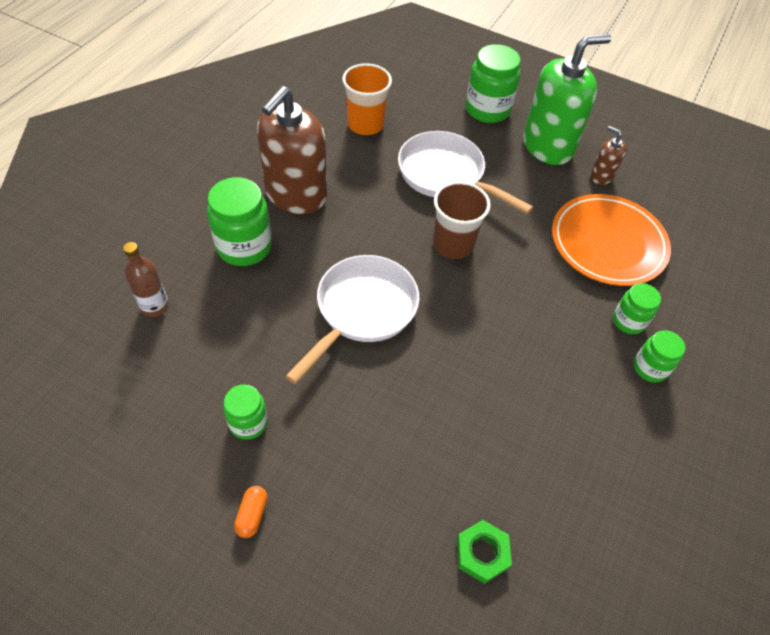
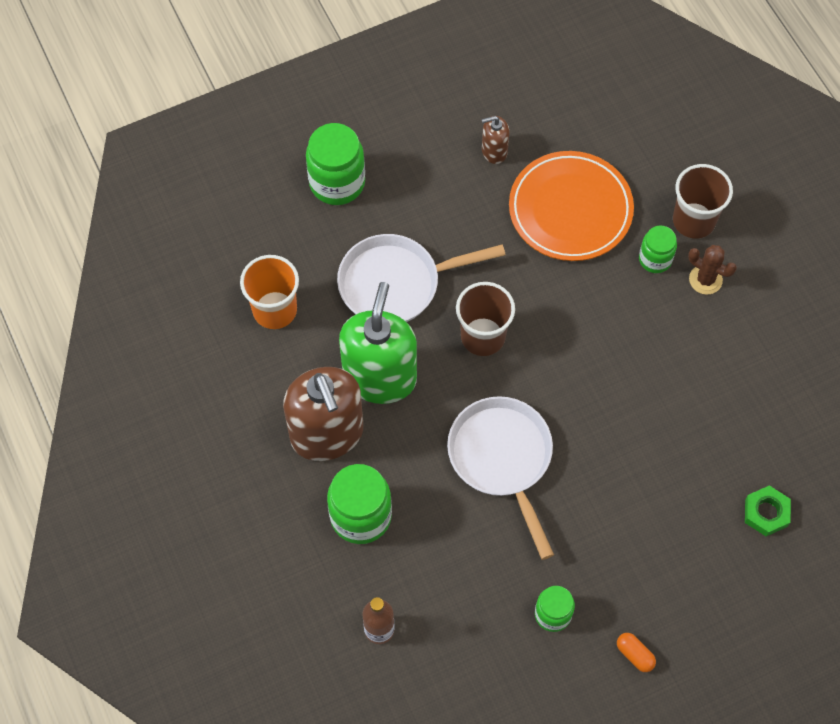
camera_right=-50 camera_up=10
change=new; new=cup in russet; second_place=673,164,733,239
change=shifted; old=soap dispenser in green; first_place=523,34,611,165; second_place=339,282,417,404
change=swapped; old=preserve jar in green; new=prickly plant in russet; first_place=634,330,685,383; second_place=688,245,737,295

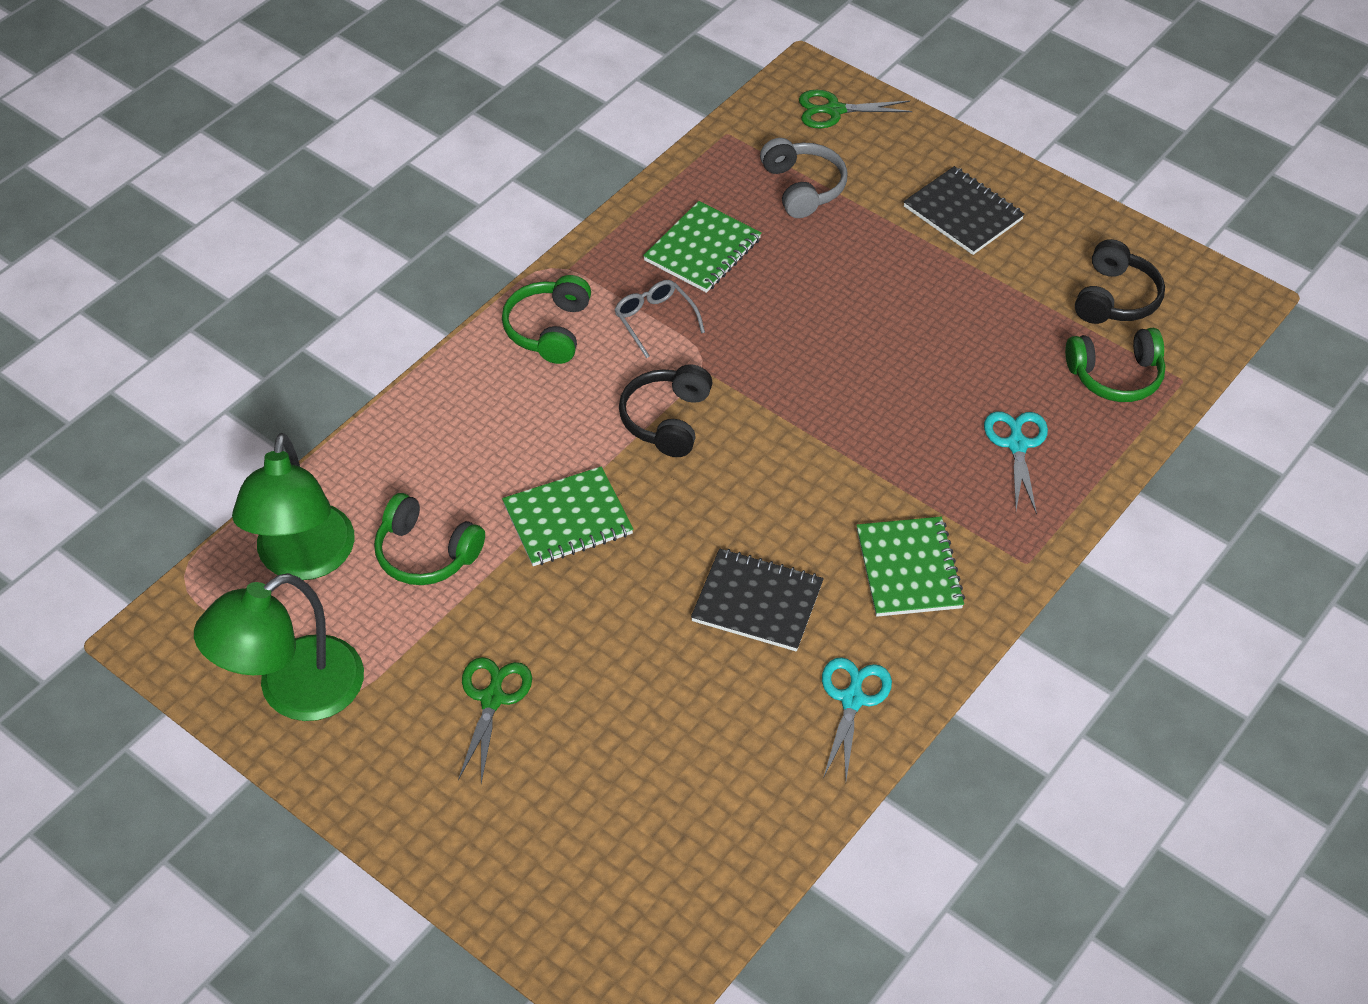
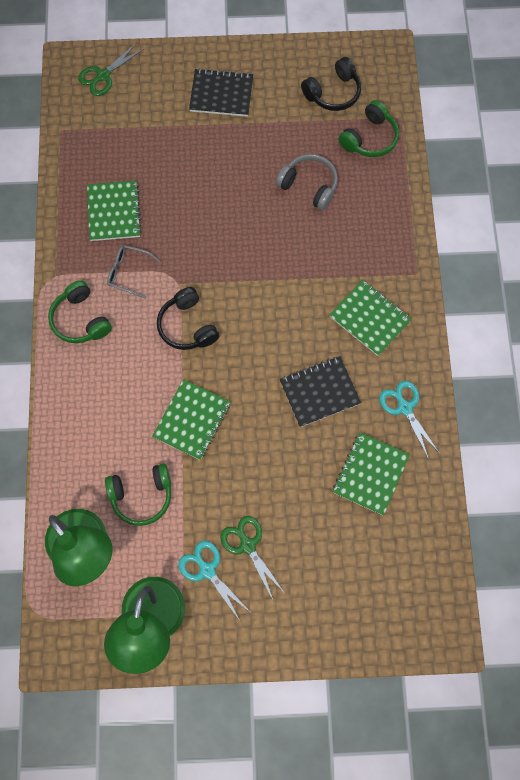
camera_right=-40 camera_up=20
change=new; new=notebook in green; second_place=333,432,410,515
change=shifted; old=headset in grey; first_place=760,138,847,218; second_place=276,154,338,210
change=shifted; old=scissors in teal; first_place=984,411,1048,515; second_place=179,541,250,621
change=rotated; old=headset in jet-black; first_place=1075,239,1165,324; second_place=301,57,361,111; degrees=75

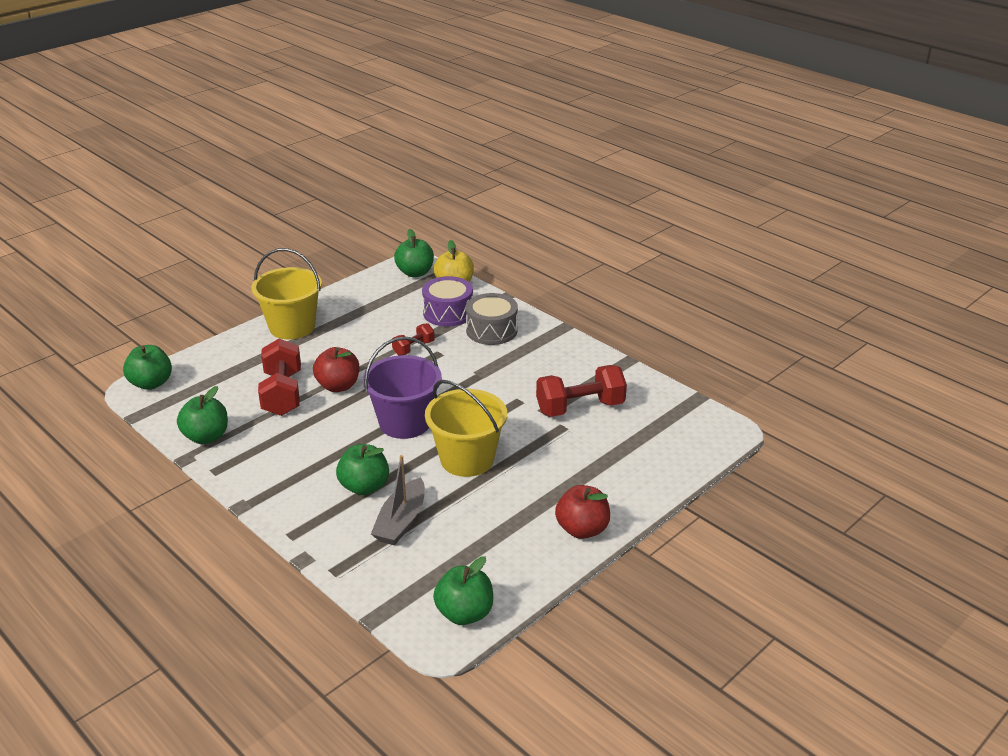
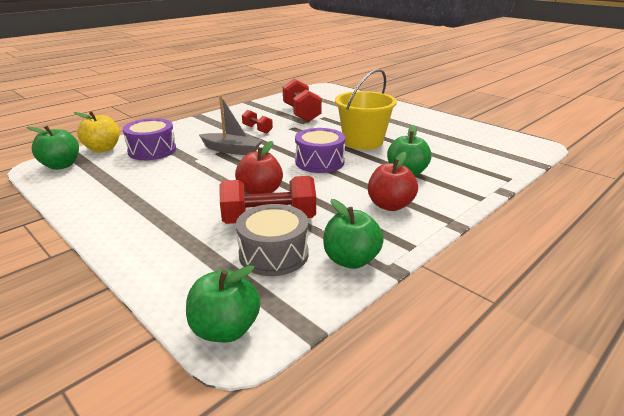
camera_right=-90 camera_up=-5
change=gone; old=pail in bright yellow; first_place=251,248,322,339
change=gone; old=apple fruit in green; first_place=433,556,493,625
change=shifted; old=boat in grey; first_place=371,455,425,546; second_place=199,96,263,155
change=shifted; old=free weight in scarlet; first_place=392,323,435,355; second_place=242,110,273,134
change=shifted; old=toy drum in grey; first_place=466,293,518,345; second_place=236,204,308,276
change=shifted; old=apple fruit in scarlet; first_place=555,485,610,539; second_place=368,152,418,211
change=swapped; old=pail in violet; new=toy drum in violet; first_place=363,336,442,439; second_place=295,128,345,173

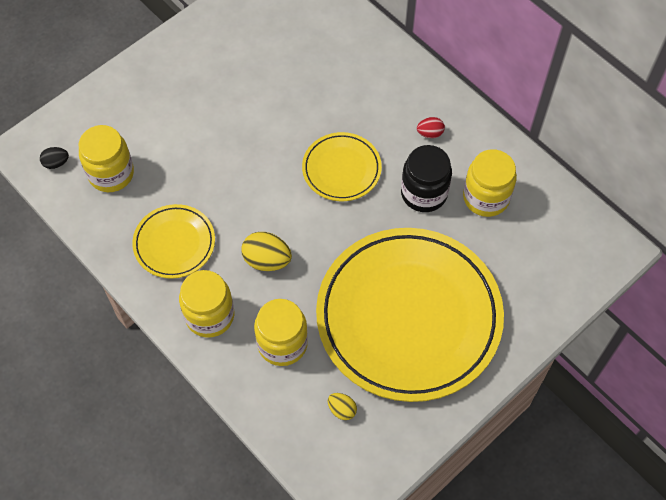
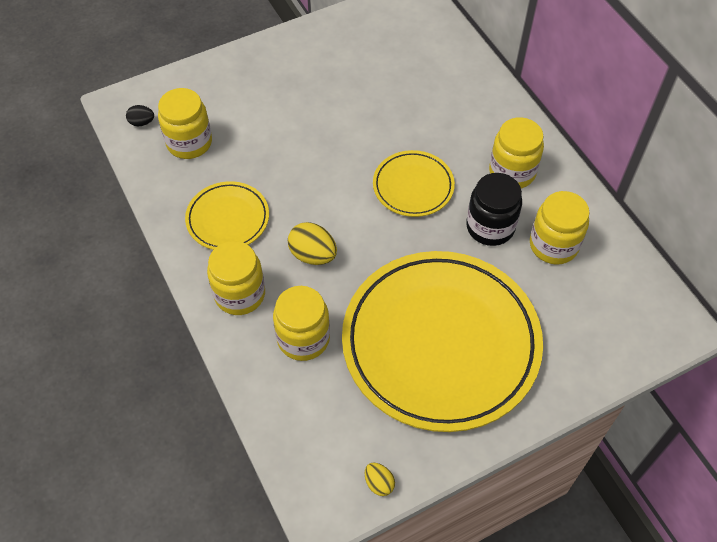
camera_right=15 camera_up=-5
change=shifted; old=egg shape in bright yellow; first_place=328,393,357,420; second_place=365,463,395,496
change=swapped; old=egg shape in scarlet; new=preserve jar in bright yellow; first_place=417,117,445,138; second_place=489,117,544,188

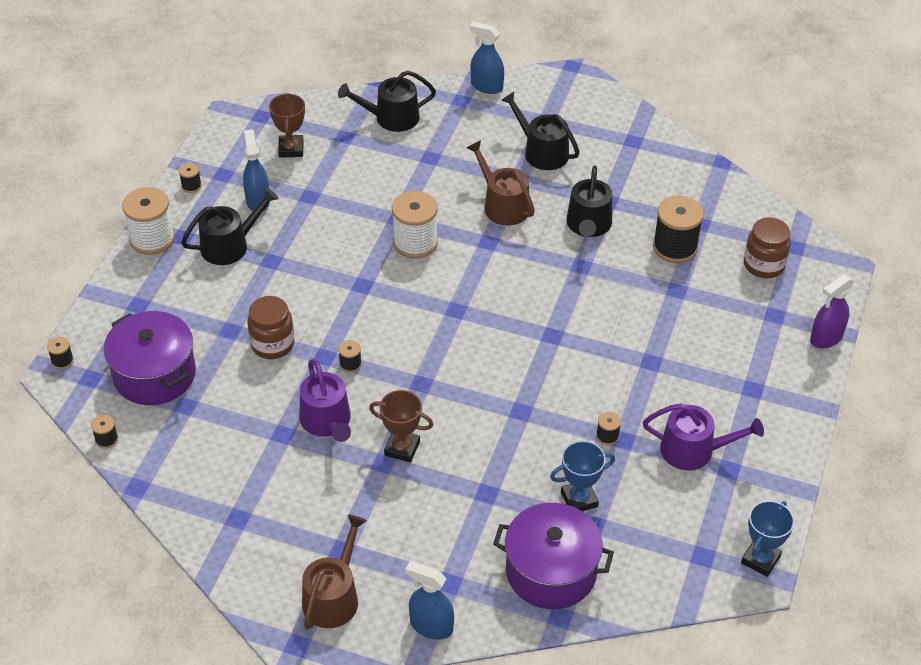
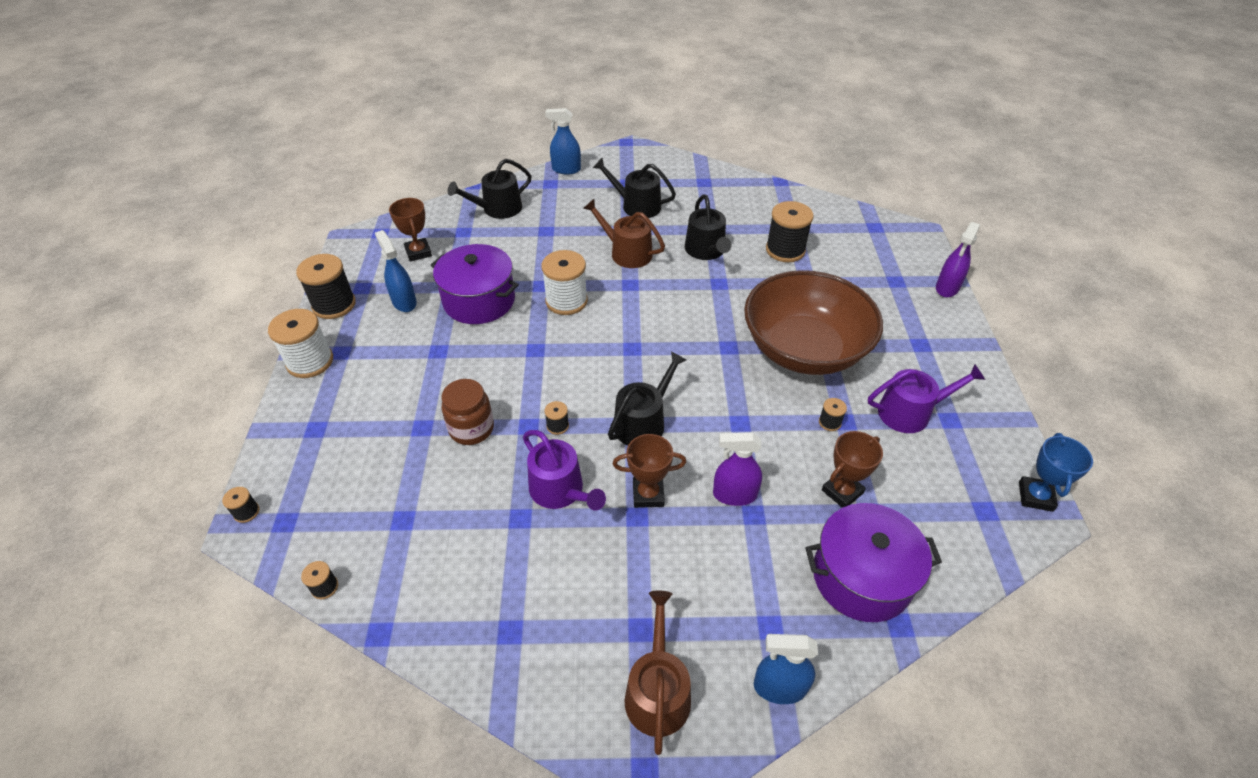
camera_right=-20 camera_up=0
change=gone; old=preserve jar in russet; first_place=744,217,791,278
change=new; new=sprayer in violet; second_place=713,432,762,506
change=new; new=bowl in russet; second_place=744,270,883,375
change=shifted; old=pot in violet; first_place=104,311,196,405; second_place=431,244,519,324
change=shifted; old=sprinkling can in jet-black; first_place=181,188,279,265; second_place=608,351,686,445
change=repainted; old=trophy in blue; new=trophy in russet; first_place=550,441,615,511; second_place=822,431,883,508
change=scaled; old=bobbin in jet-black; first_place=179,163,202,193; second_place=296,254,356,319; factor=2.18

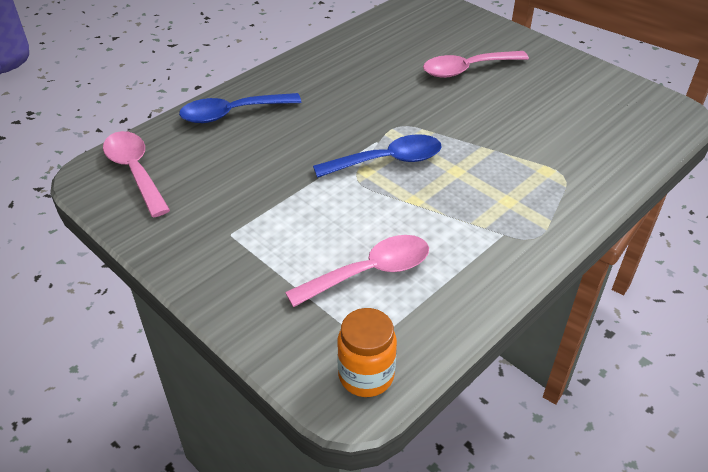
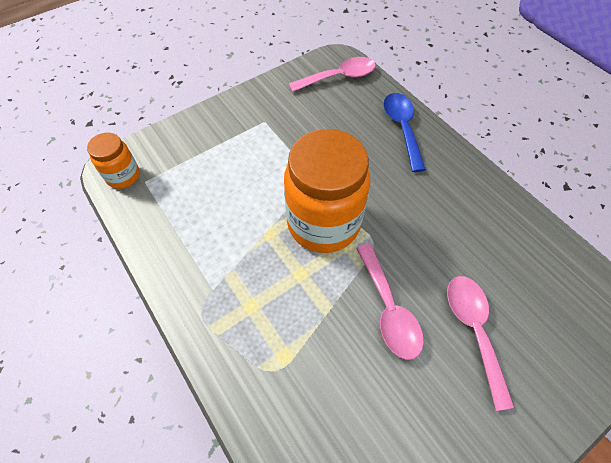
camera_right=100 camera_up=15
change=shifted; old=tablespoon in rosy; first_place=285,235,429,307; second_place=356,244,424,360
change=swapped; old=tablespoon in blue; new=preserve jar in bright orange; first_place=313,134,442,178; second_place=284,129,371,253

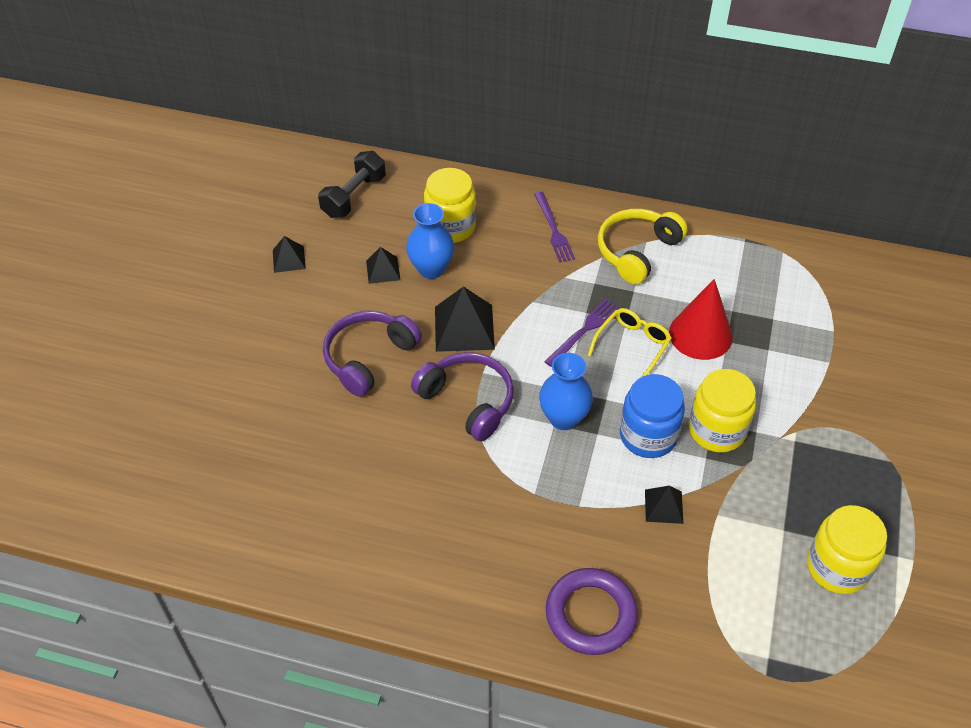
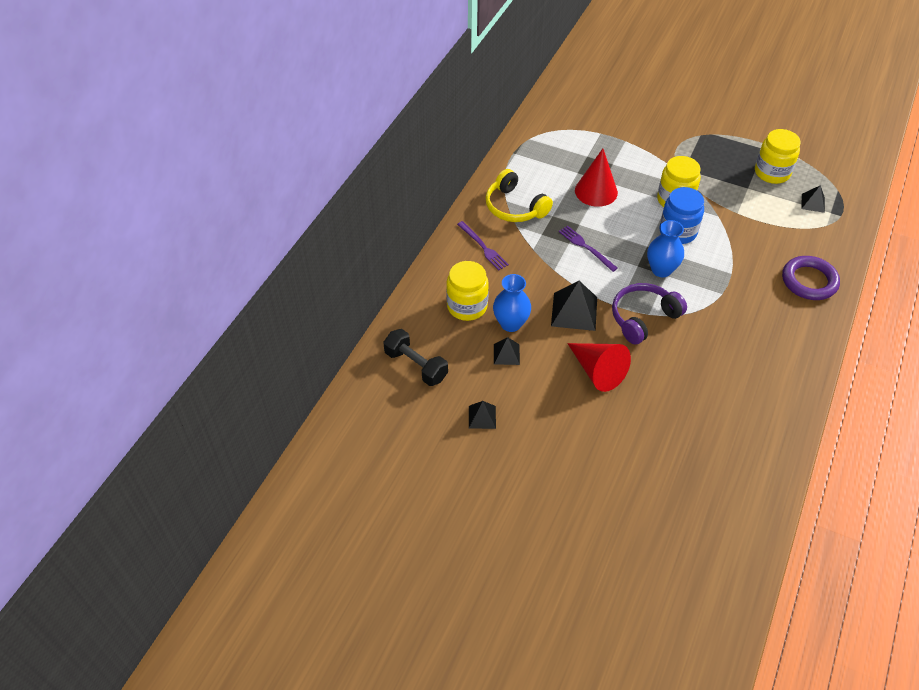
camera_right=-80 camera_up=0
change=gone; old=spectacles in bright yellow; first_place=587,308,672,377
change=shifted; old=pyramid shape in jet-black; first_place=645,486,683,524; second_place=801,185,825,213
change=swapped; old=headset in violet; new=solid cone in scarlet; first_place=323,311,422,397; second_place=567,343,631,392
change=rotated; old=fork in violet; first_place=534,192,575,263; second_place=457,221,509,270; degrees=60

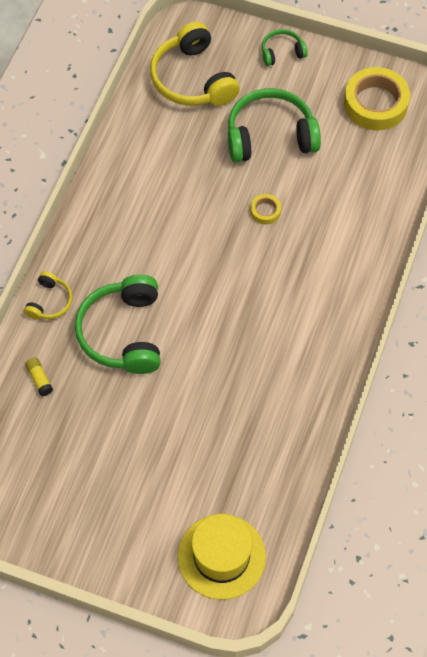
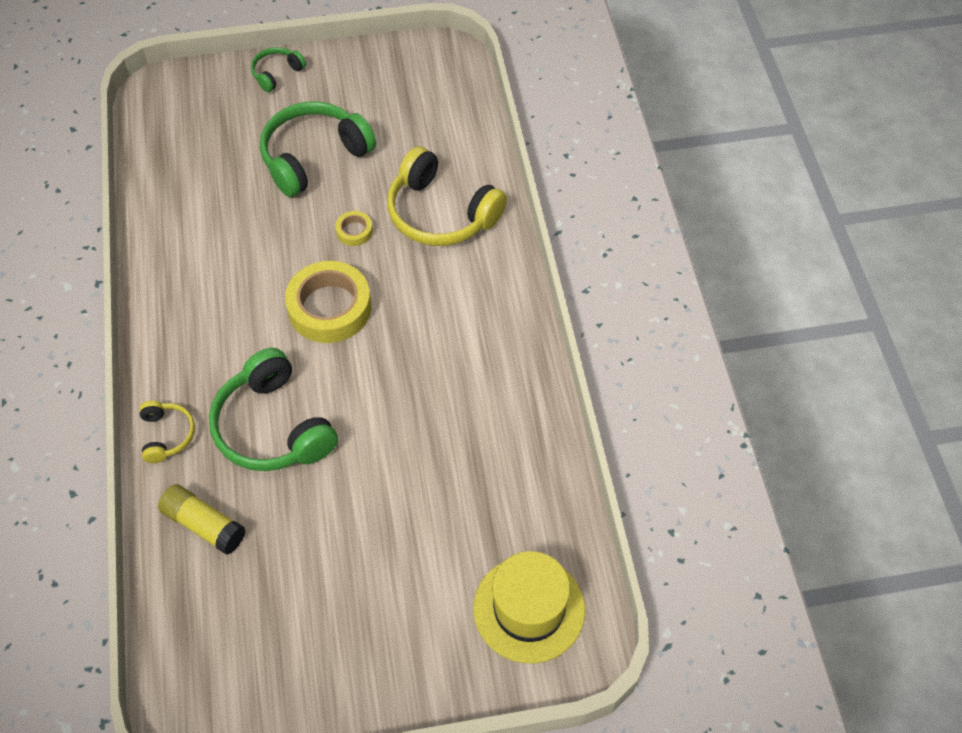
camera_right=-30 camera_up=-5
change=shifted; old=headset in bright yellow; first_place=150,22,240,106; second_place=387,146,507,246
change=shifted; old=tape in bright yellow; first_place=344,67,410,131; second_place=285,261,371,343
change=scaled; old=glue in bright yellow; first_place=25,357,53,396; second_place=158,484,246,555; factor=1.73

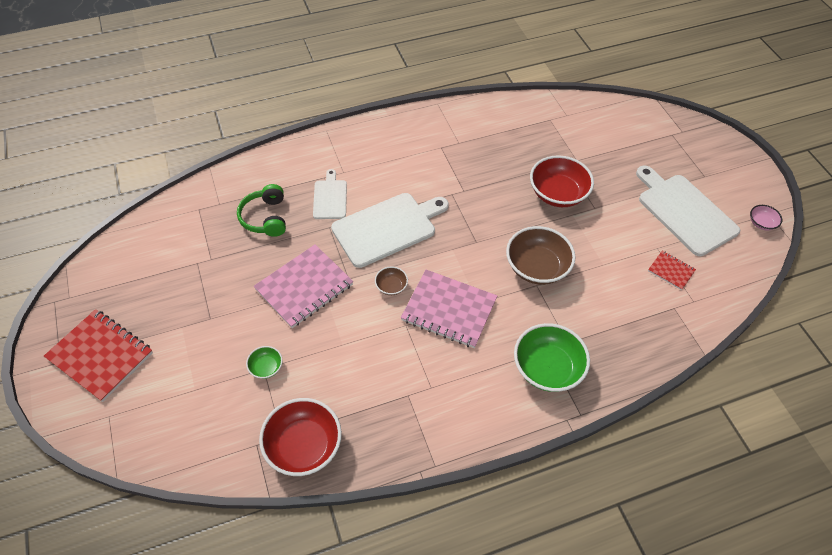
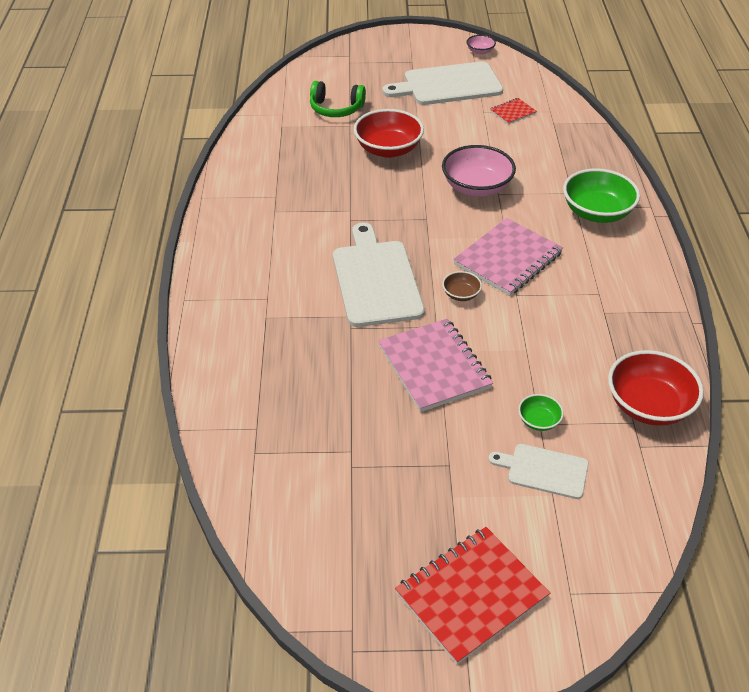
camera_right=-70 camera_up=-10
change=shifted; old=headset in green; first_place=237,184,286,237; second_place=310,81,366,117
change=shifted; old=cutting board in pure white; first_place=313,169,347,219; second_place=489,444,589,499
change=repainted; old=bowl in russet; new=bowl in rosy; first_place=506,226,576,285; second_place=442,145,516,197

